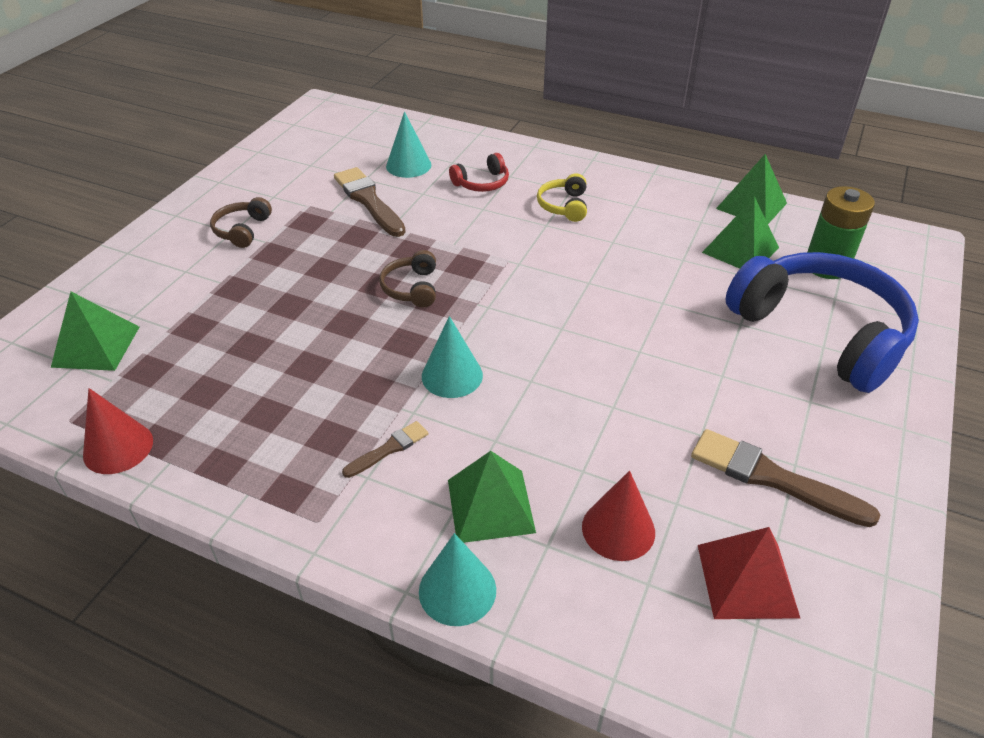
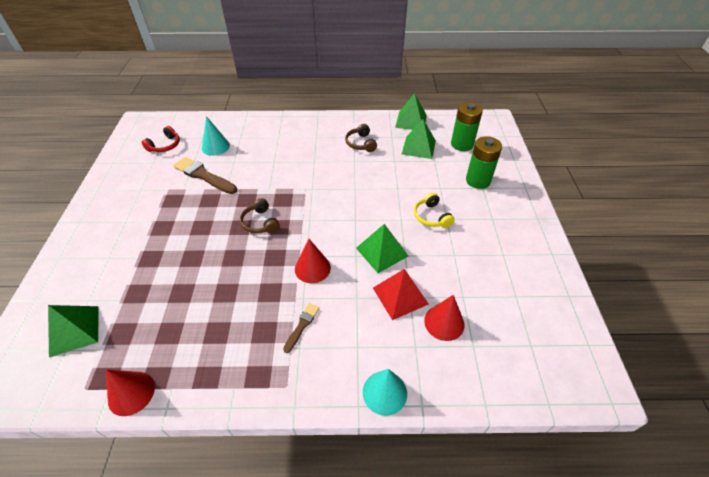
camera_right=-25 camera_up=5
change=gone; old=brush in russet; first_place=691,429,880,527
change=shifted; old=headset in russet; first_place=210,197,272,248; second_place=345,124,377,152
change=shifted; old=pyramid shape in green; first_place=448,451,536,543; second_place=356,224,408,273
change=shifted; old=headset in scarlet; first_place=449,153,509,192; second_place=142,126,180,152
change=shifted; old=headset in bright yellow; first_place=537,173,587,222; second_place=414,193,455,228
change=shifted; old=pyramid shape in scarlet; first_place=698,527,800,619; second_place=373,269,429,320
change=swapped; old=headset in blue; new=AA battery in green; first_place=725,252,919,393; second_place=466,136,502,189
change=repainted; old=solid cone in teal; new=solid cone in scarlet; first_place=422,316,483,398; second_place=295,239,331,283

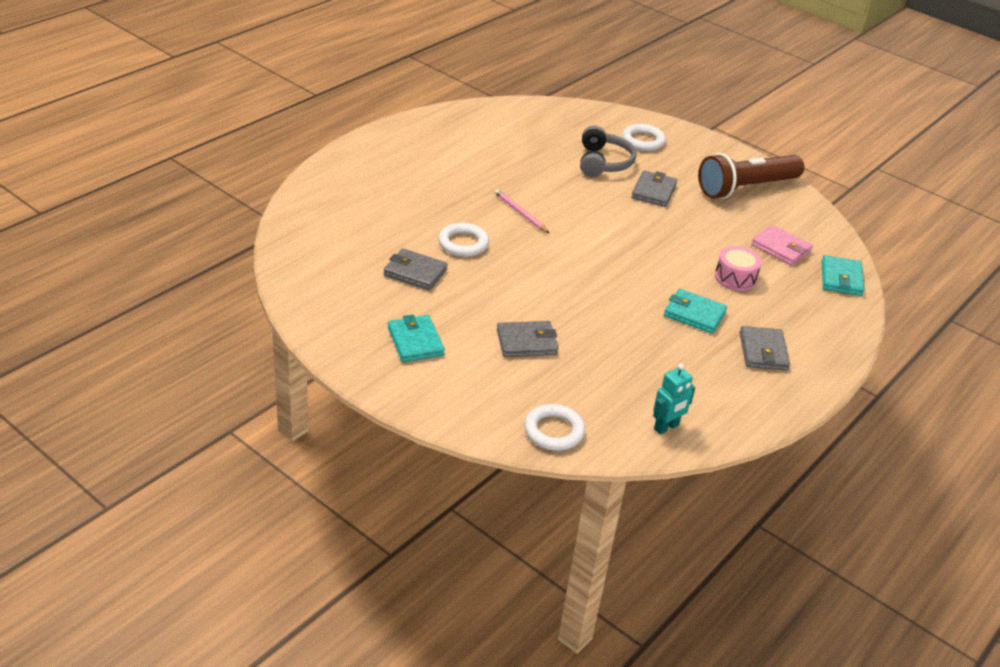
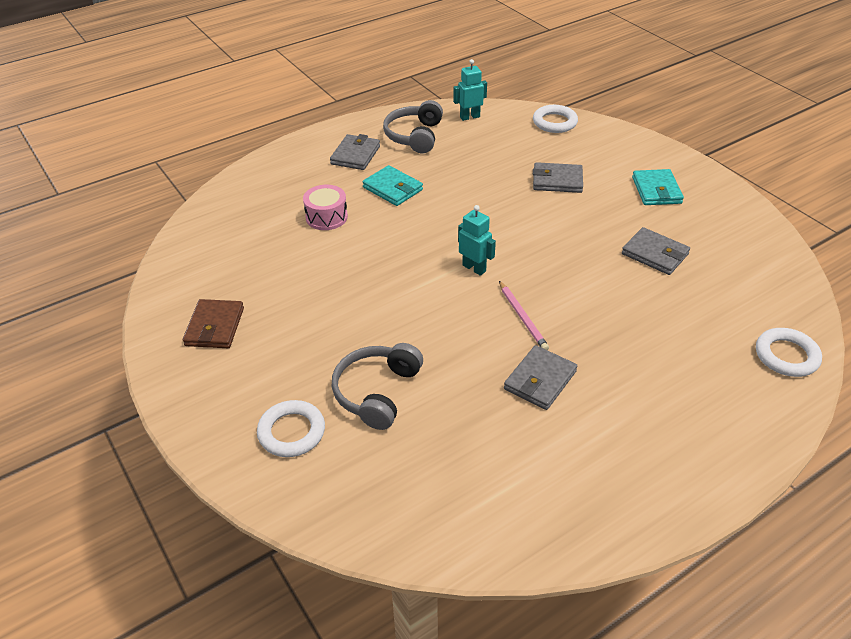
camera_right=-160 camera_up=5
change=gone; old=card wallet in rosy; first_place=751,225,813,266
change=gone; old=card wallet in teal; first_place=821,255,864,296
change=new; new=headset in grey; second_place=383,100,443,153
change=new; new=toy robot in teal; second_place=458,205,496,276
change=shifted; old=ring in pure white; first_place=438,223,489,257; second_place=756,328,822,377
change=shifted; old=card wallet in grey; first_place=631,170,677,207; second_place=504,345,577,410
change=swapped; old=torch in russet; new=card wallet in russet; first_place=698,153,804,199; second_place=183,299,244,348

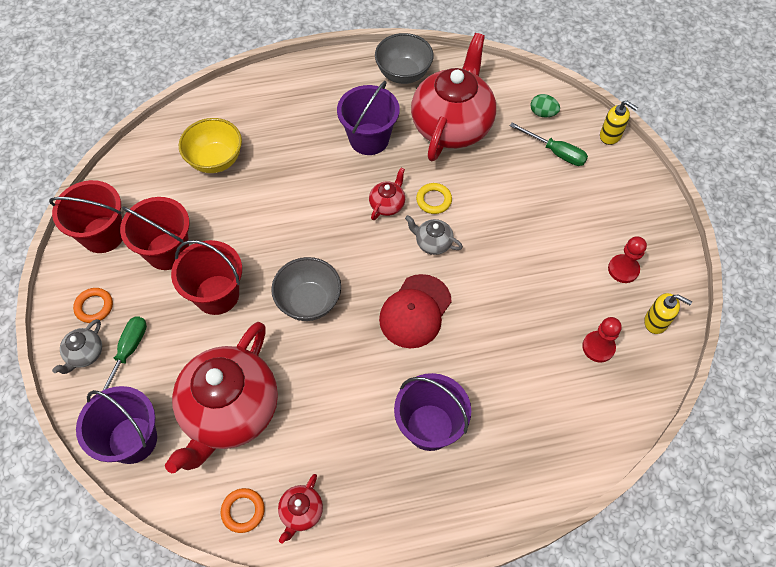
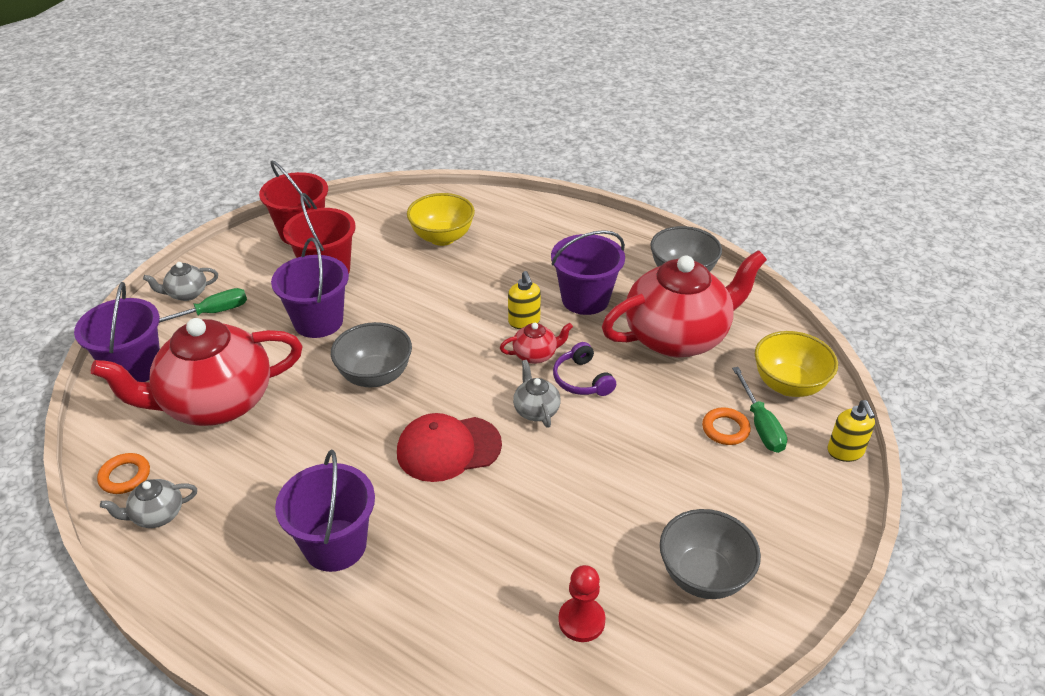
camera_right=45 camera_up=-20
change=shifted; old=ring in bright orange; first_place=73,288,113,323; second_place=702,407,751,445
change=shifted; old=soap dispenser in bright yellow; first_place=644,293,692,334; second_place=508,271,541,329
change=swapped; old=ring in bright yellow; new=headset in violet; first_place=416,183,452,214; second_place=553,342,616,396
change=swapped; old=egg shape in green; new=bowl in bright yellow; first_place=531,94,560,117; second_place=755,331,838,397
change=swapped; old=game pawn in scarlet; new=bowl in grey; first_place=608,236,647,283; second_place=660,509,761,599
change=repainted; old=pail in scarlet; new=pail in violet; first_place=171,240,242,315; second_place=271,237,349,338
change=repainted; old=tea pot in scarlet; new=tea pot in grey; first_place=278,474,323,543; second_place=100,479,197,528

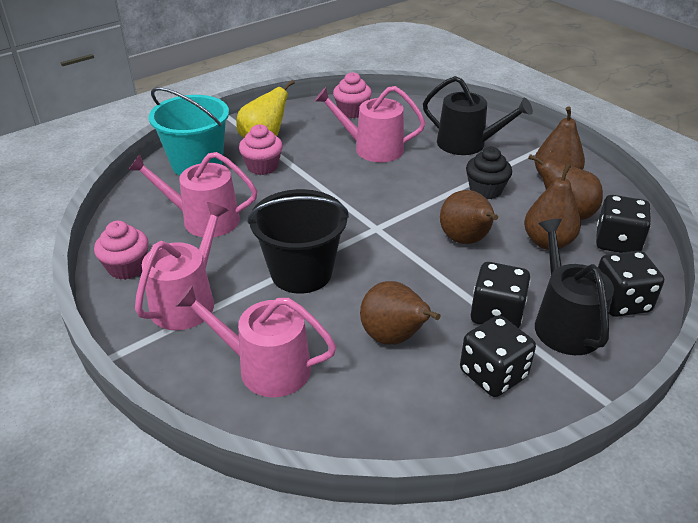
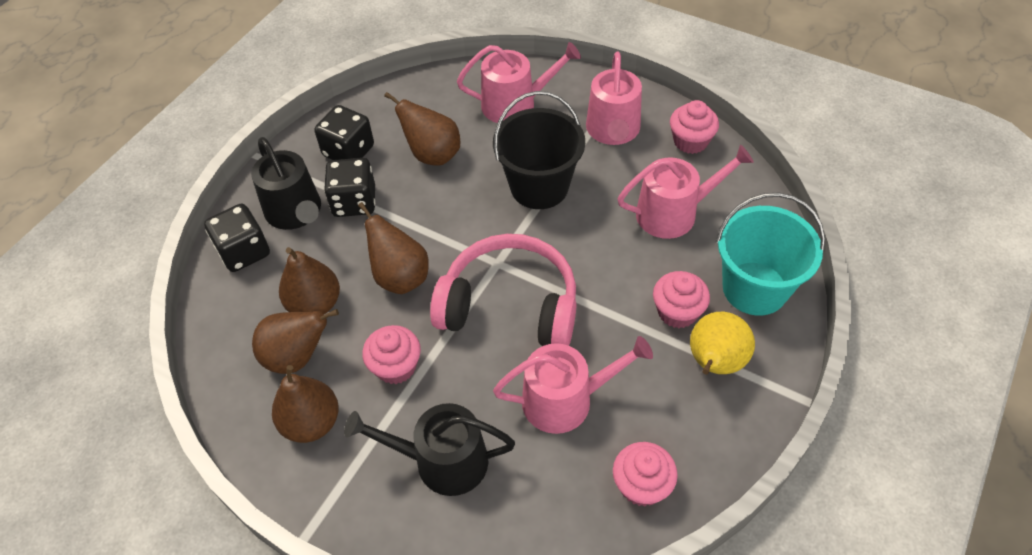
camera_right=160 camera_up=15
change=gone; old=dice in jet-black; first_place=596,195,651,253
change=new; new=headset in rosy; second_place=430,234,576,346
change=repainted; old=cupcake in jet-black; new=cupcake in rosy; first_place=466,147,512,199; second_place=362,325,421,384

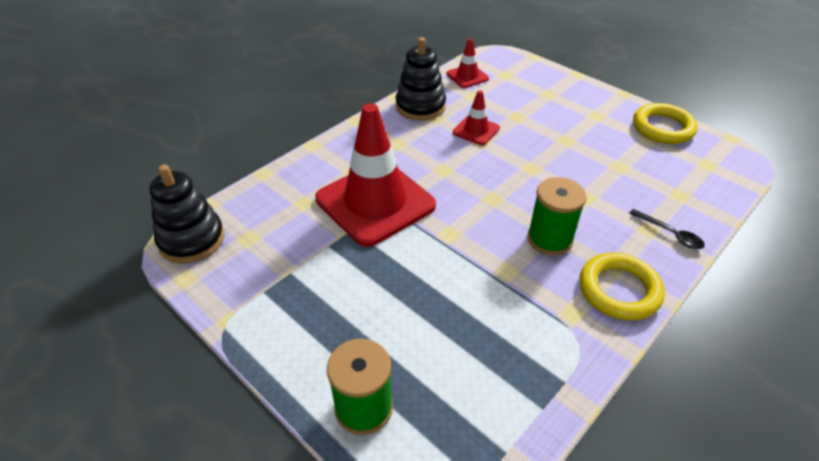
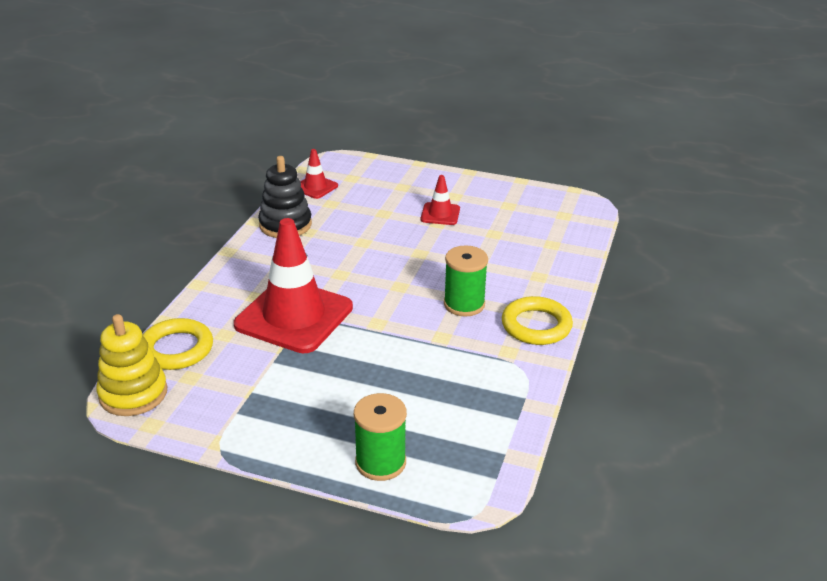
camera_right=-25 camera_up=-10
change=gone; old=tablespoon in jet-black; first_place=629,209,705,249
change=shifted; old=safety cone in scarlet; first_place=453,90,500,145; second_place=421,175,460,225
change=shifted; old=ring in bright yellow; first_place=633,103,698,144; second_place=143,318,213,370
change=repainted; old=ring stacker in jet-black; new=ring stacker in bright yellow; first_place=150,165,224,263; second_place=96,314,167,416

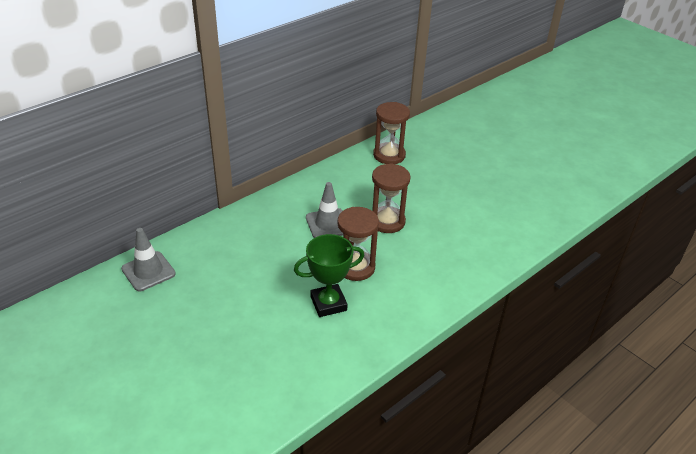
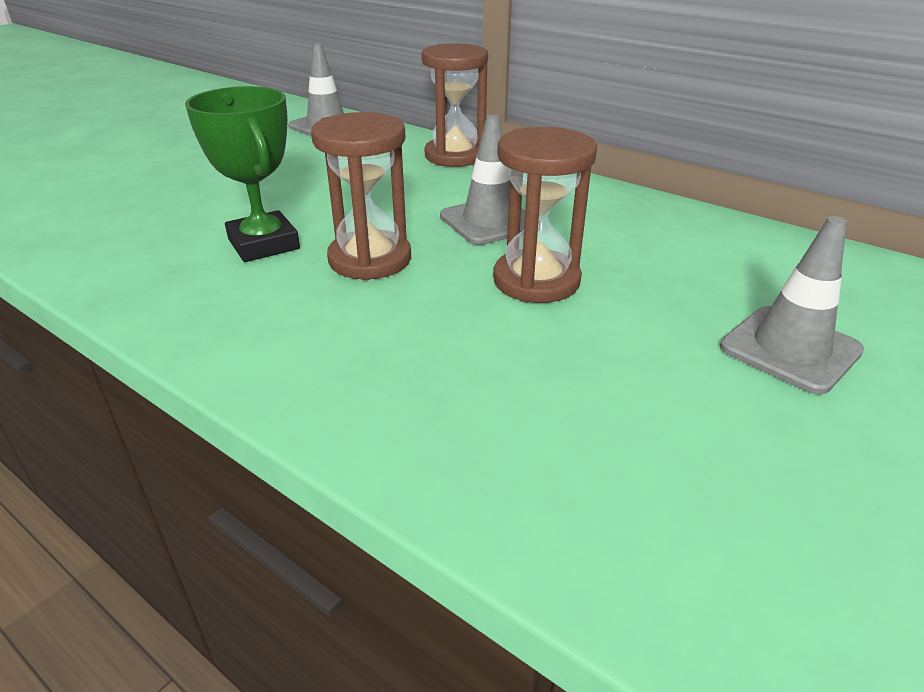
camera_right=80 camera_up=-5
change=new; new=safety cone in grey; second_place=720,216,864,395
change=shifted; old=hourglass in russet; first_place=373,102,410,164; second_place=421,43,488,167

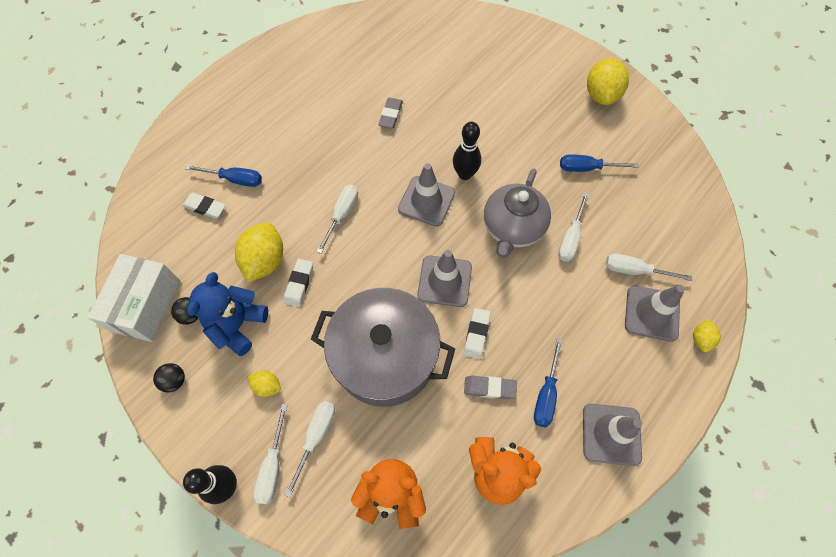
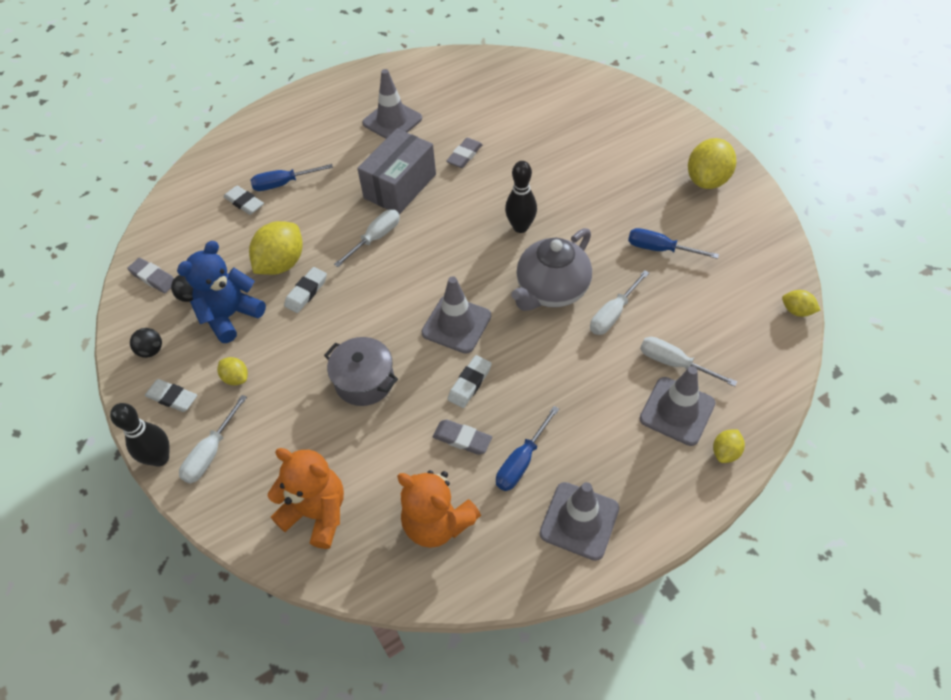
camera_right=20 camera_up=-10
change=gone; old=flat screwdriver in pure white; first_place=285,401,335,497
change=new; new=eraser in pure white; second_place=145,379,197,412
change=new; new=parcel in grey; second_place=357,129,436,214
change=new; new=lemon in bright yellow; second_place=782,290,821,317
change=shifted; old=safety cone in grey; first_place=398,163,455,227; second_place=362,69,422,139
change=swapped; old=parcel in pure white; new=eraser in grey; first_place=88,254,181,342; second_place=127,258,174,293
change=rotated; old=flat screwdriver in blue; first_place=185,165,262,187; second_place=250,164,333,191; degrees=135
change=scaled; old=pot in grey; first_place=311,288,455,407; second_place=324,337,398,406; factor=0.54

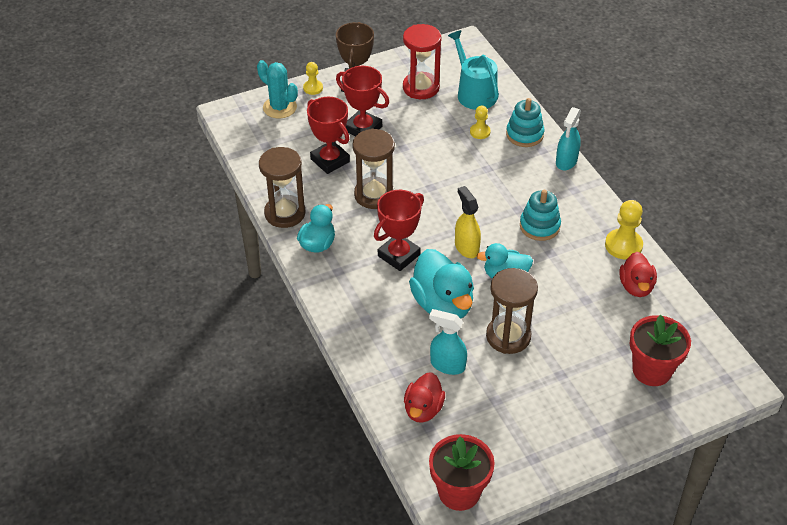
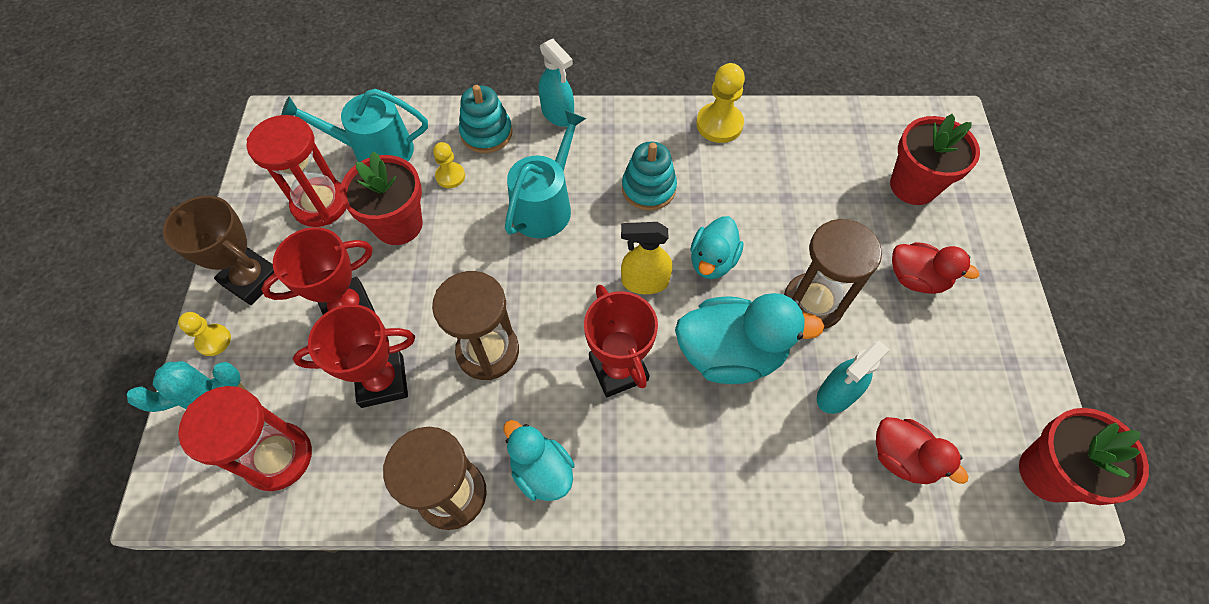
camera_right=-65 camera_up=15
change=new; new=hourglass in scarlet; second_place=178,386,312,491
change=new; new=flower pot in scarlet; second_place=340,151,423,245
change=new; new=sprinkling can in teal; second_place=505,110,586,238
change=shifted; old=rubber duck in scarlet; first_place=619,252,657,297; second_place=892,242,979,294

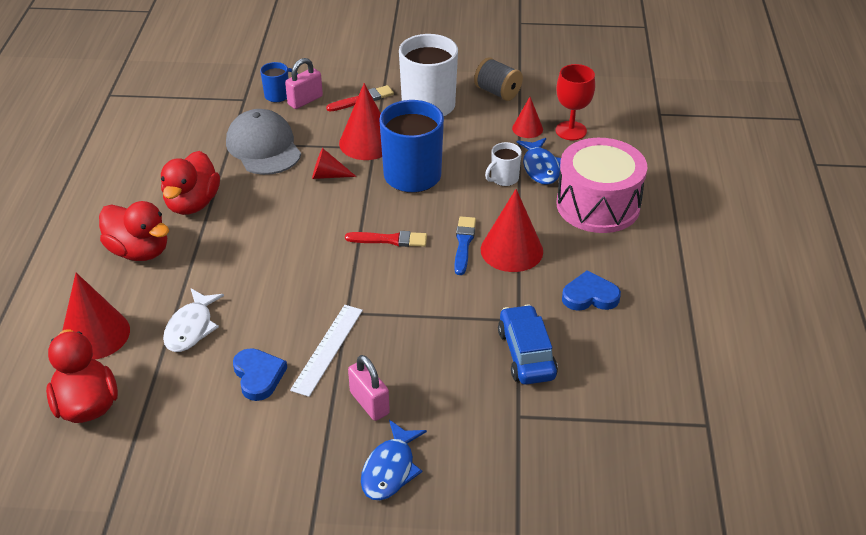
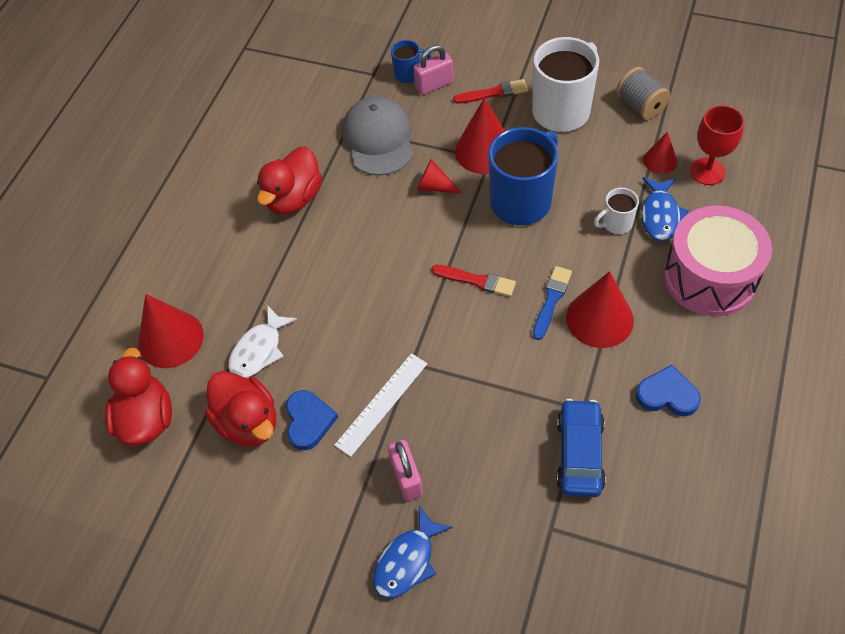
camera_right=20 camera_up=15
change=shifted; old=rubber duck in scarlet; first_place=99,201,169,261; second_place=205,371,276,447

